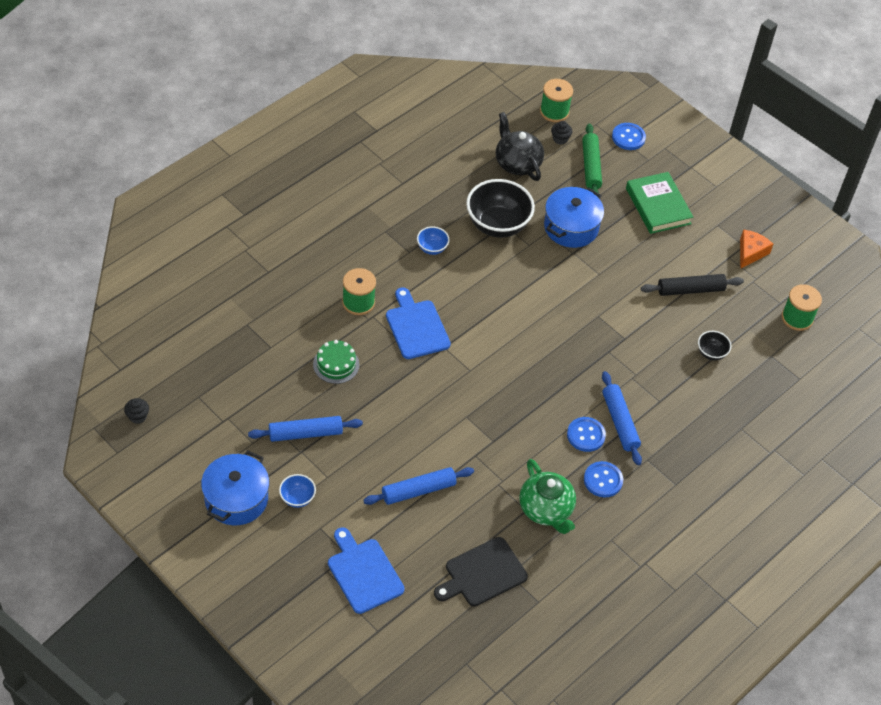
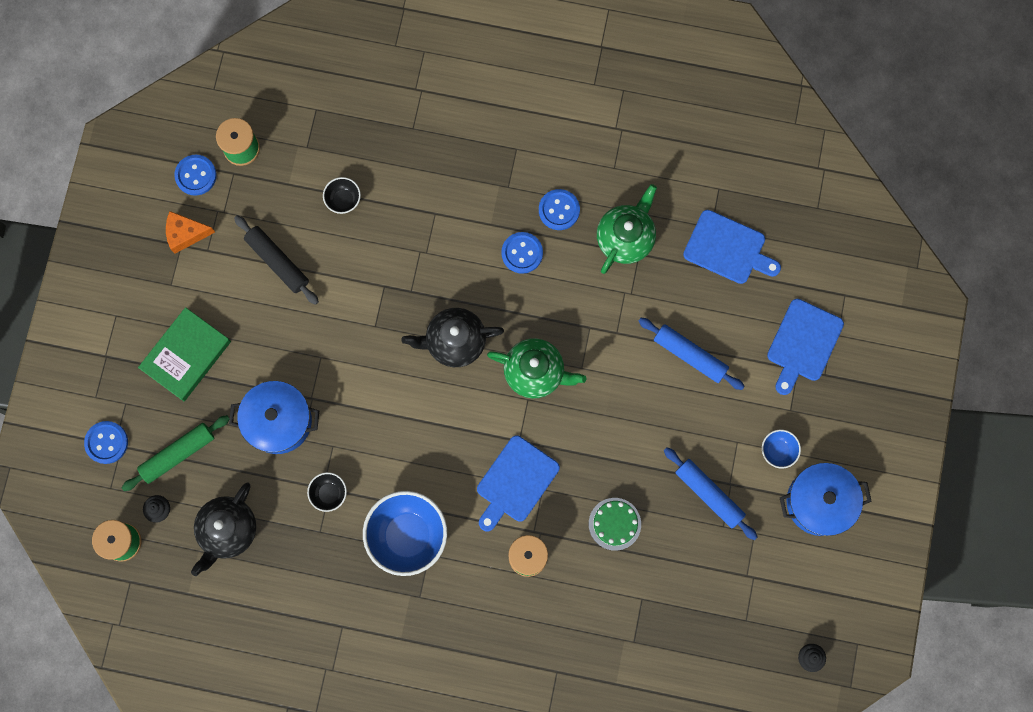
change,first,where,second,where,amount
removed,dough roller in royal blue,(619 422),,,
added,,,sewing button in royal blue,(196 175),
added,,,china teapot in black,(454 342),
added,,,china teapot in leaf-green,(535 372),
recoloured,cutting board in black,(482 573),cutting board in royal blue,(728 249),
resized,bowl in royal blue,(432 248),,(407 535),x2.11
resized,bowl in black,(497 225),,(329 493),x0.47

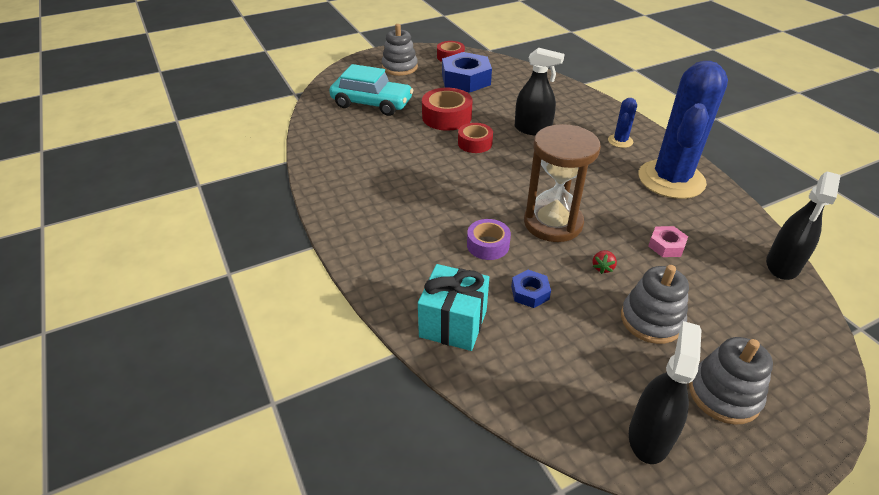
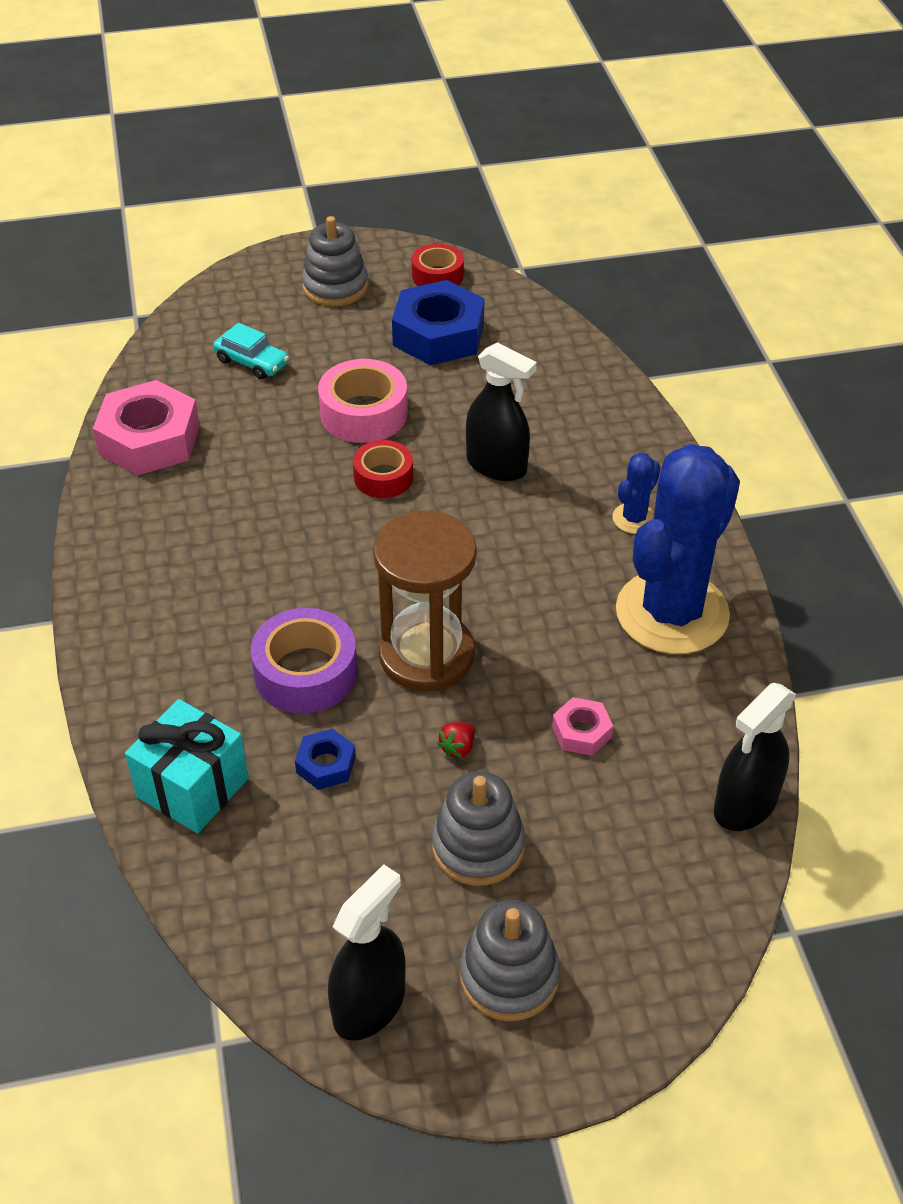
change,first,where,second,where,amount
added,,,hex nut in pink,(149 440),
recoloured,tape in crimson,(446 117),tape in pink,(364 413),
resized,car in teal,(372 104),,(252 362),x0.55
resized,tape in violet,(488 245),,(306 673),x1.53

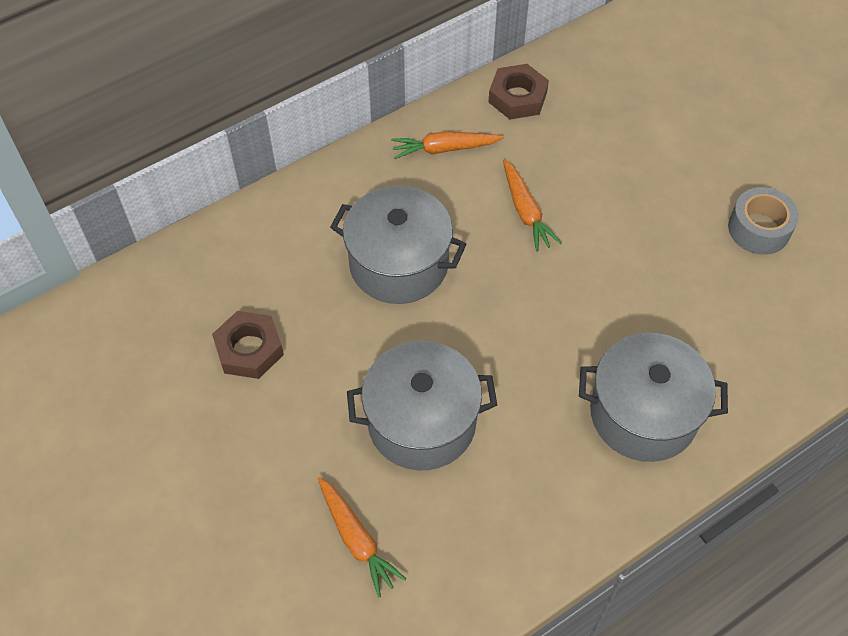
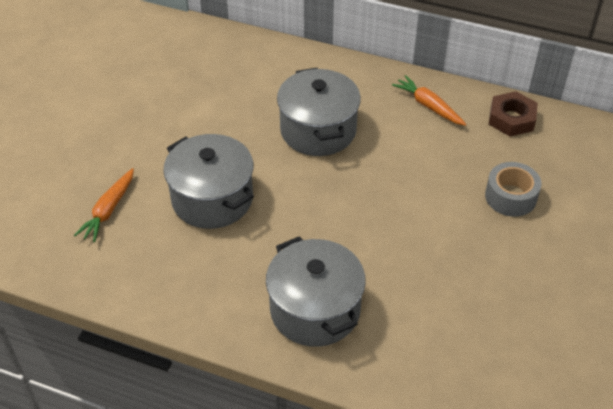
change,first,where,second,where,amount
removed,hex nut in russet,(249 349),,,
removed,toy carrot in orange-coloured,(526 211),,,
moved,tape in grey,(759 229),,(510 197),

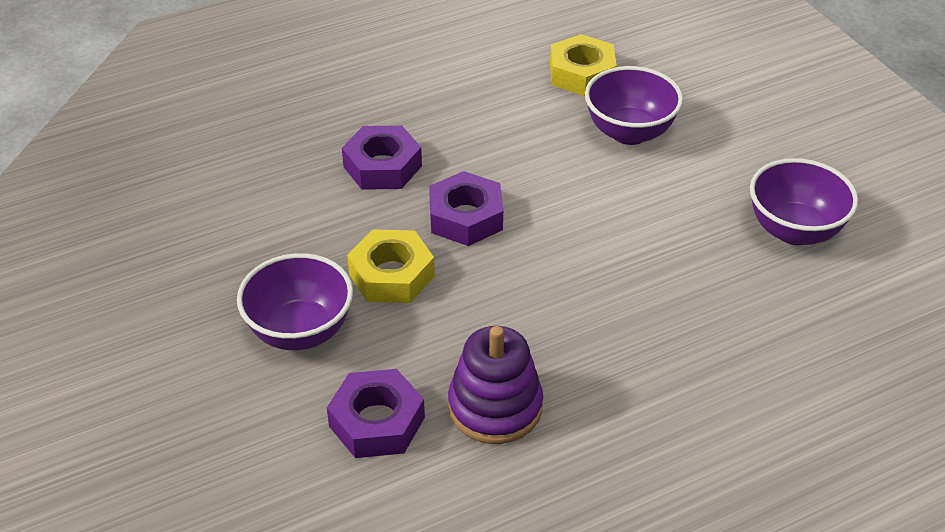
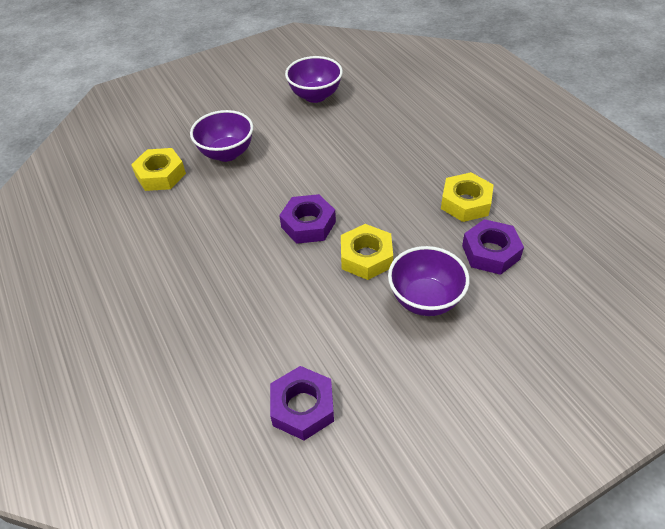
change,first,where,second,where,amount
moved,hex nut in violet,(382 166),,(303 407),
replaced,ring stacker in violet,(495 407),hex nut in yellow,(465 202),

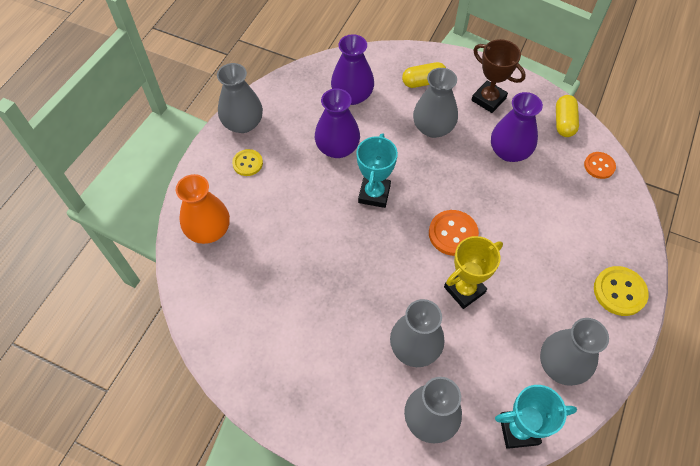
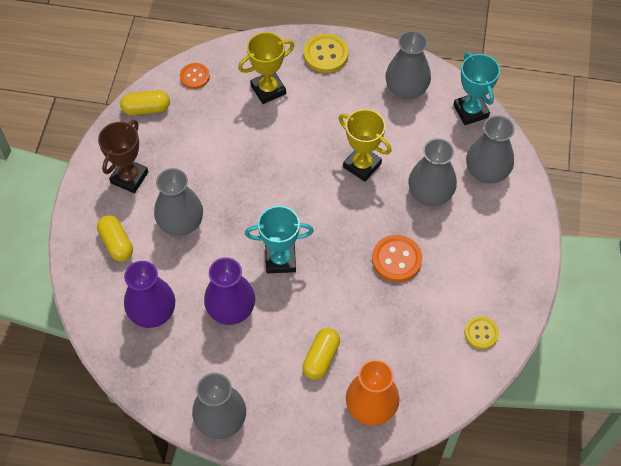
change,first,where,second,where,amount
removed,flower vase in violet,(509 151),,,
added,,,trophy in yellow,(268 89),
added,,,pill in yellow,(321 358),
moved,sewing button in yellow,(247 163),,(481 333),
moved,sewing button in orange-coloured,(453 234),,(396 259),

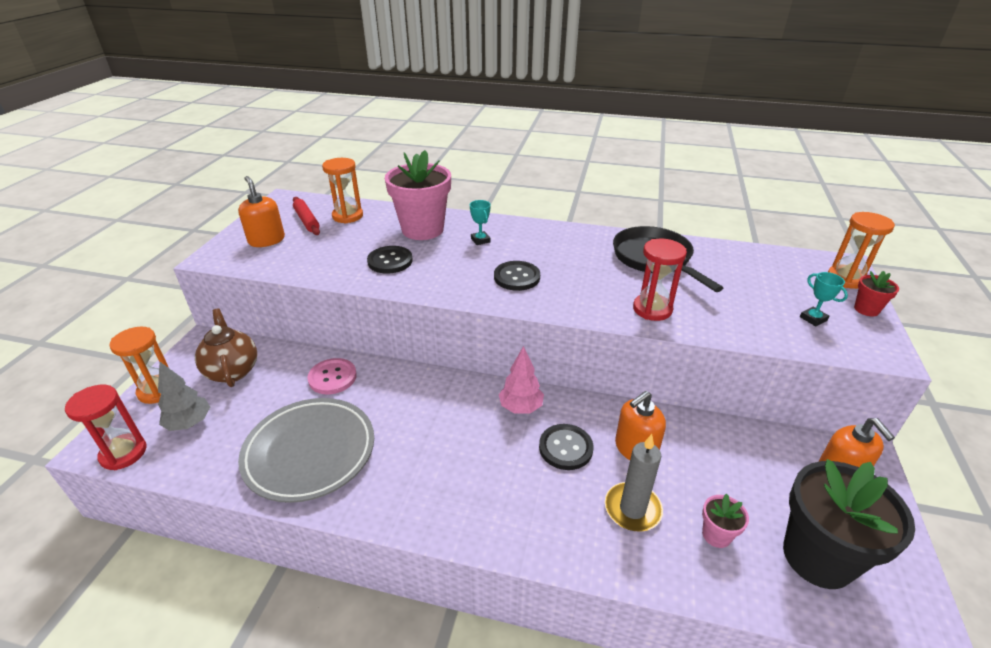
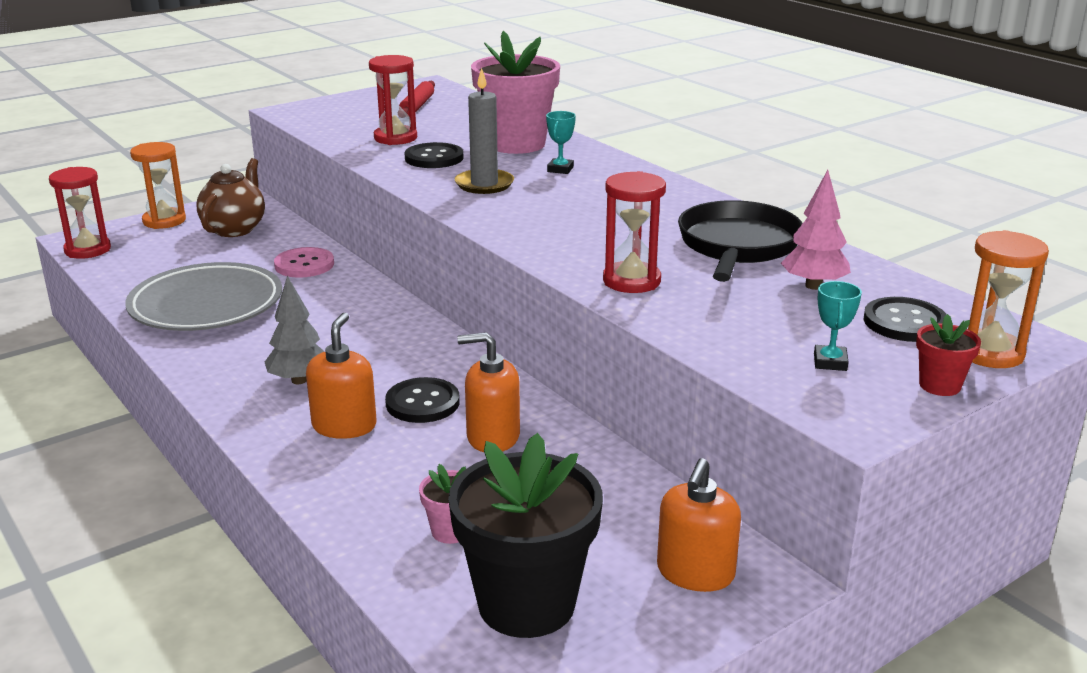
change,first,where,second,where,amount
removed,sand timer in orange-coloured,(347 216),,,
added,,,sand timer in crimson,(395 138),
moved,fir tree in grey,(189 423),,(299 380),
moved,soap dispenser in orange-coloured,(266 240),,(344 426),
moved,sewing button in black,(517 277),,(904 322),
moved,fir tree in pink,(521 407),,(813 286),
moved,wax candle in grey,(632 509),,(484 184),

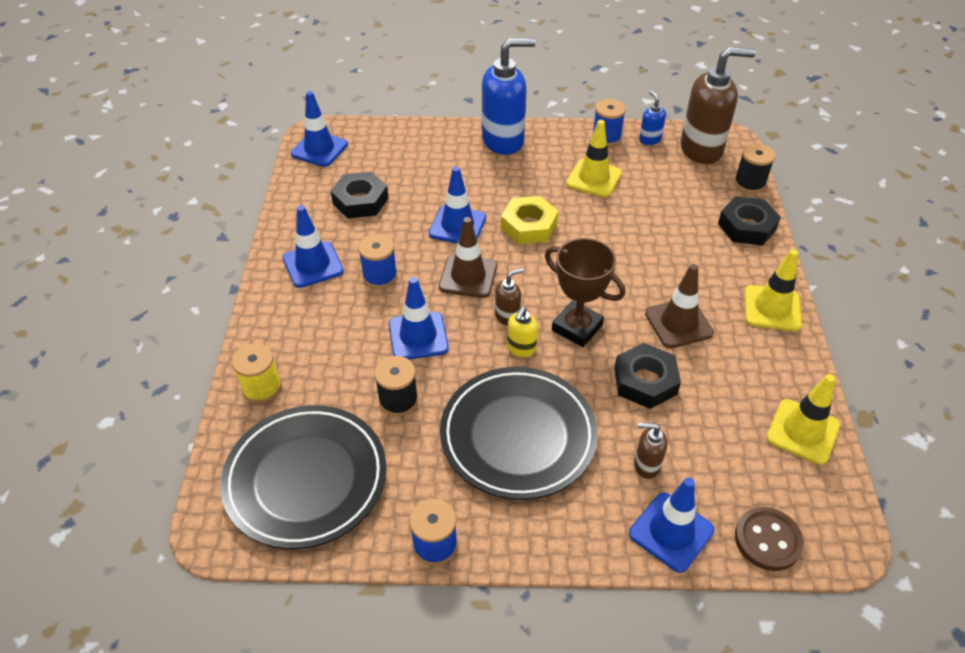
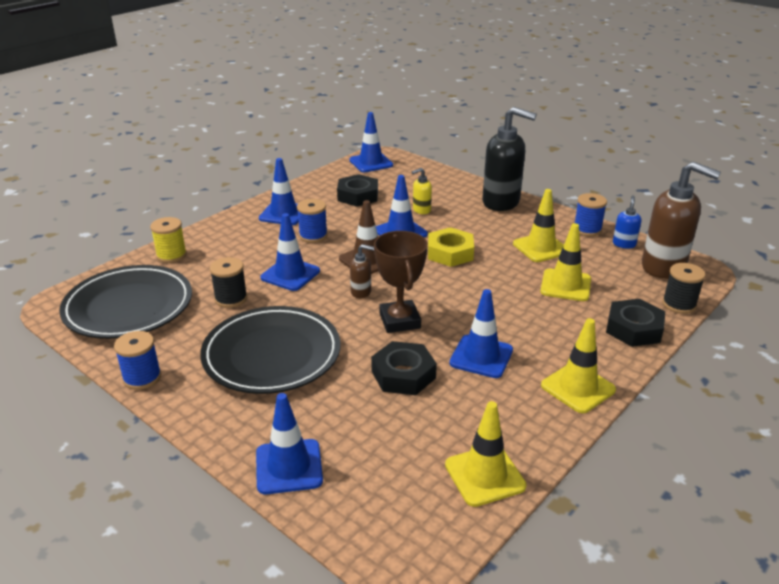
change,first,where,second,where,amount
removed,soap dispenser in russet,(646 465),,,
removed,sewing button in russet,(767 540),,,
added,,,traffic cone in yellow,(565 285),
moved,soap dispenser in yellow,(521 349),,(421 210),
recoloured,soap dispenser in royal blue,(503 141),soap dispenser in black,(501 202),
recoloured,traffic cone in russet,(678 323),traffic cone in royal blue,(481 356),

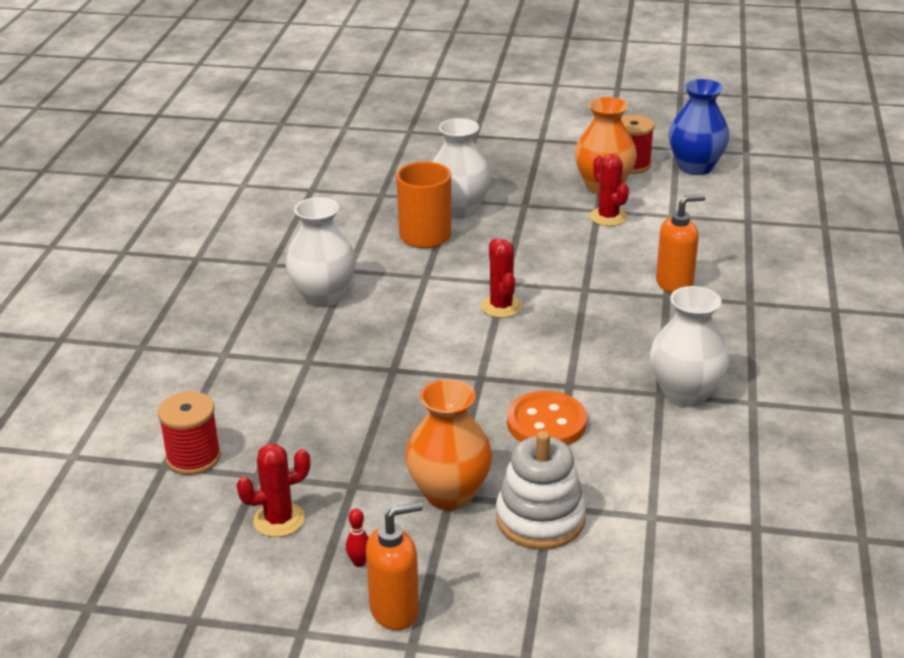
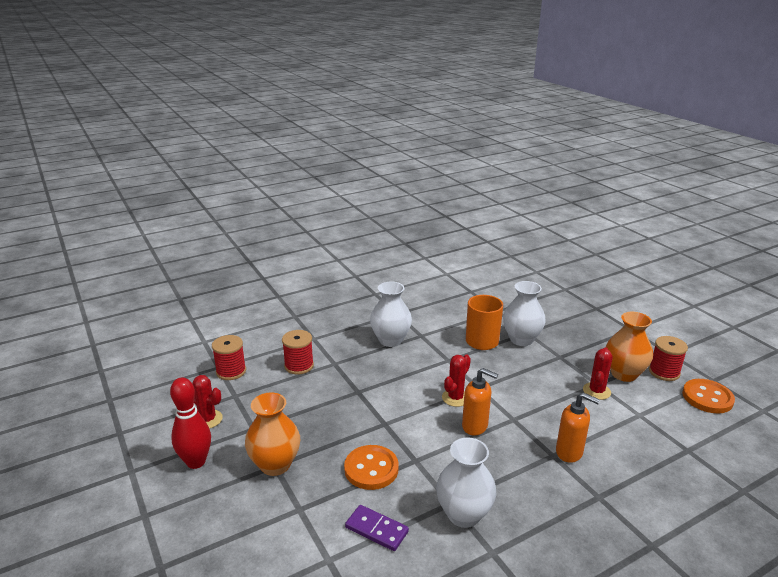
change,first,where,second,where,amount
removed,ring stacker in pure white,(540 519),,,
added,,,bobbin in crimson,(299 366),
added,,,domino piece in violet,(376 529),
moved,soap dispenser in orange-coloured,(395 610),,(475 426),
replaced,flower vase in royal blue,(695 167),sewing button in orange-coloured,(707 398),
resized,skittle in crimson,(359 562),,(196 462),x2.48

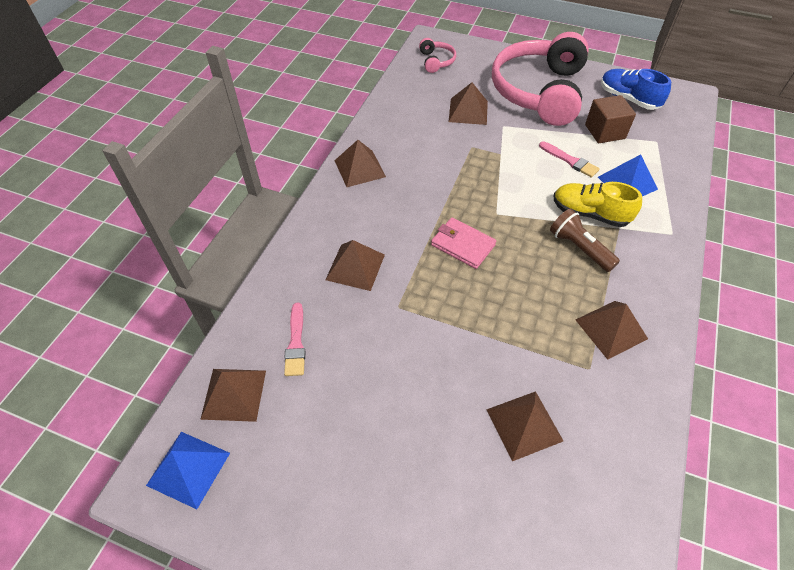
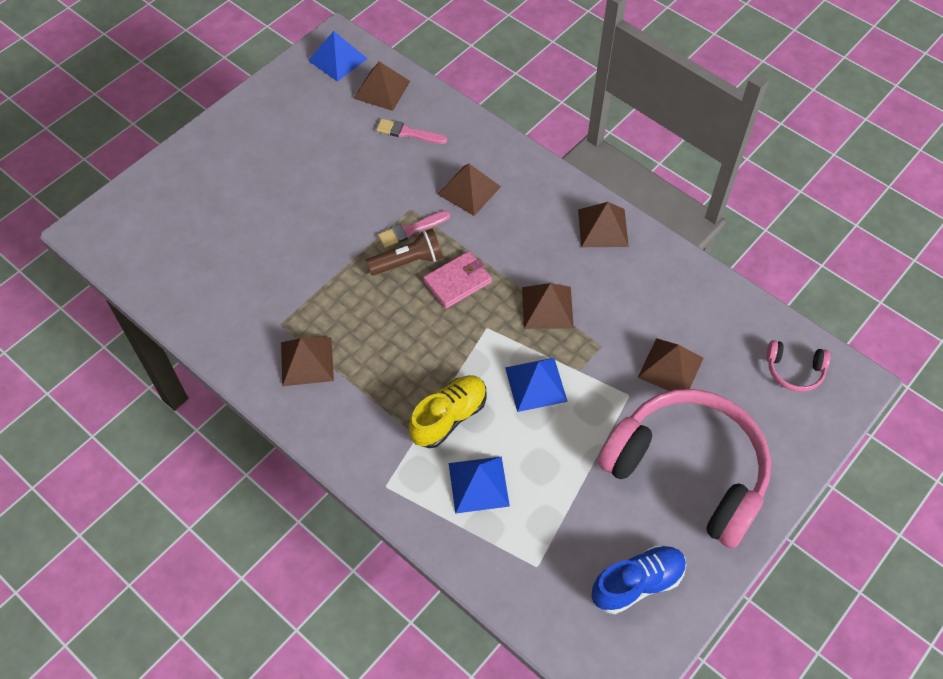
change,first,where,second,where,amount
removed,cube in russet,(604 132),,,
added,,,pyramid in royal blue,(536 384),
moved,pyramid in russet,(524 425),,(547 307),
moved,paint brush in pink,(570 161),,(411 230),
moved,flashlight in russet,(579 248),,(408 262),

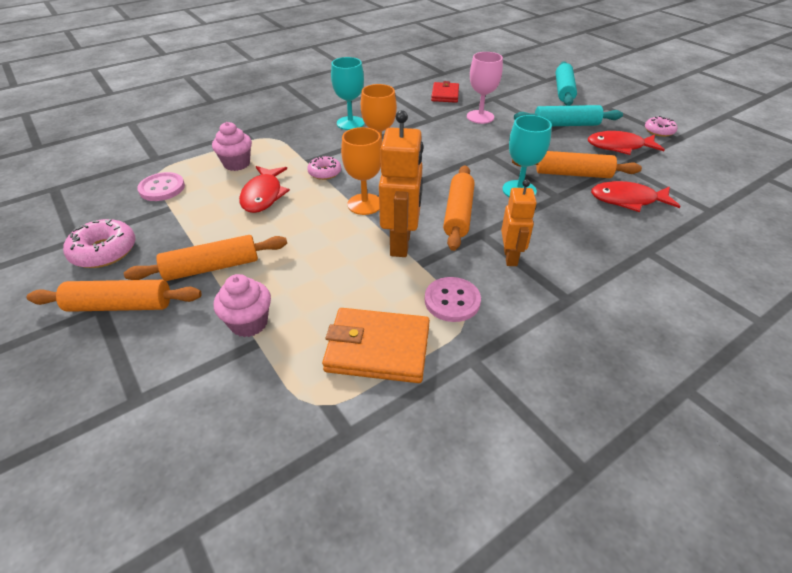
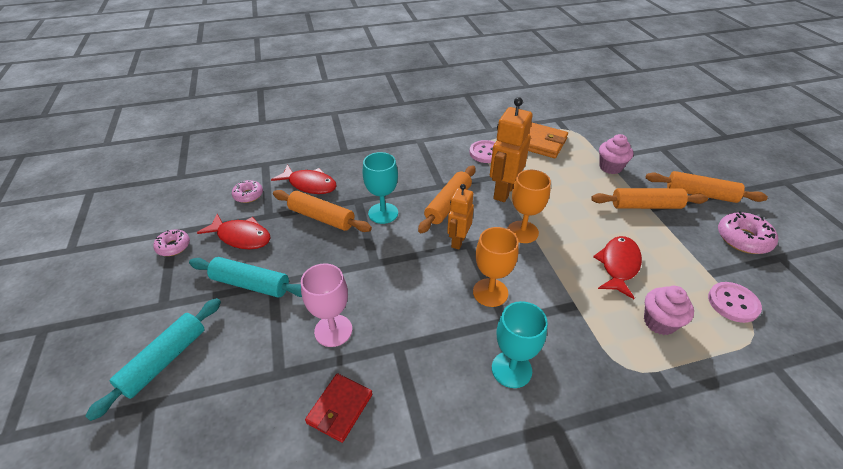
change,first,where,second,where,amount
moved,donut in pink,(324 172),,(248 195),
moved,toy robot in orange-coloured,(510 257),,(458 241),

